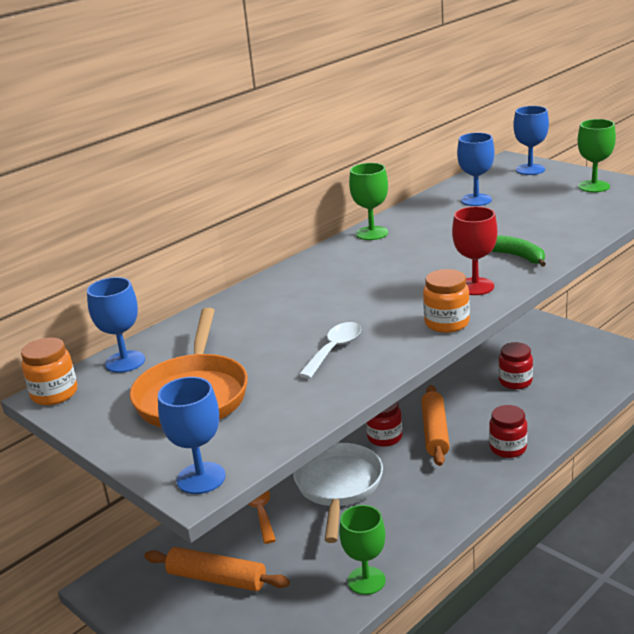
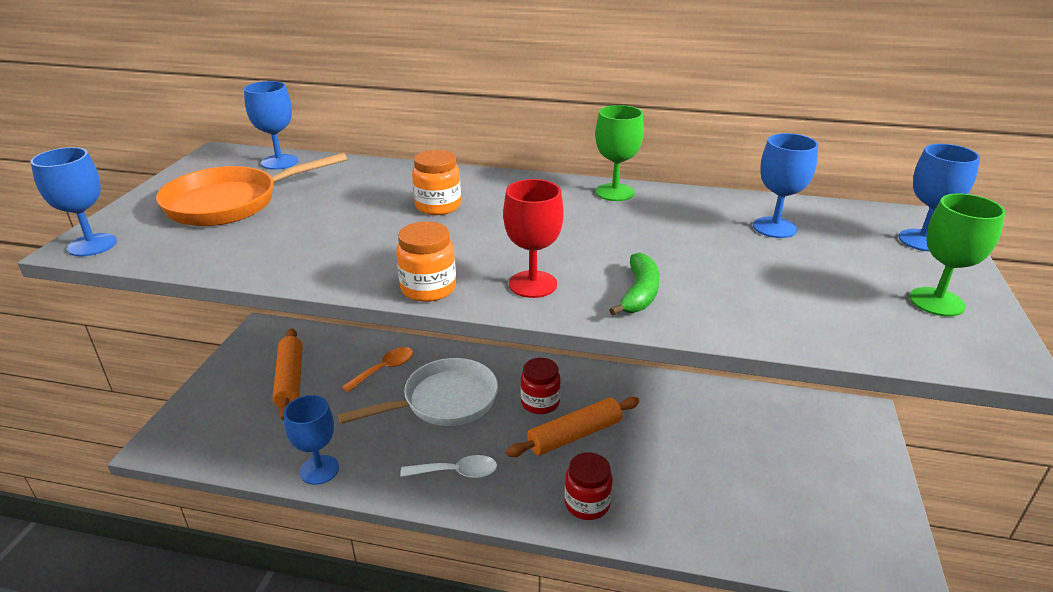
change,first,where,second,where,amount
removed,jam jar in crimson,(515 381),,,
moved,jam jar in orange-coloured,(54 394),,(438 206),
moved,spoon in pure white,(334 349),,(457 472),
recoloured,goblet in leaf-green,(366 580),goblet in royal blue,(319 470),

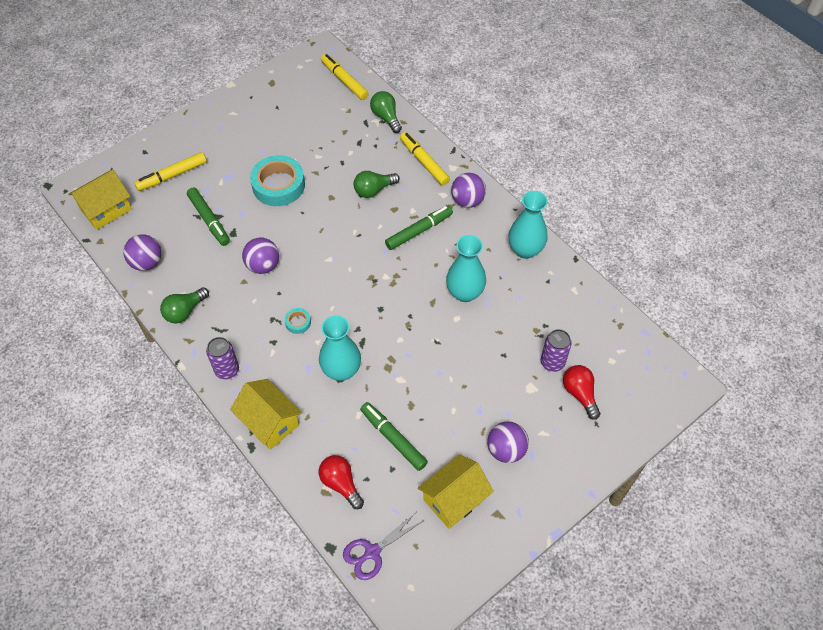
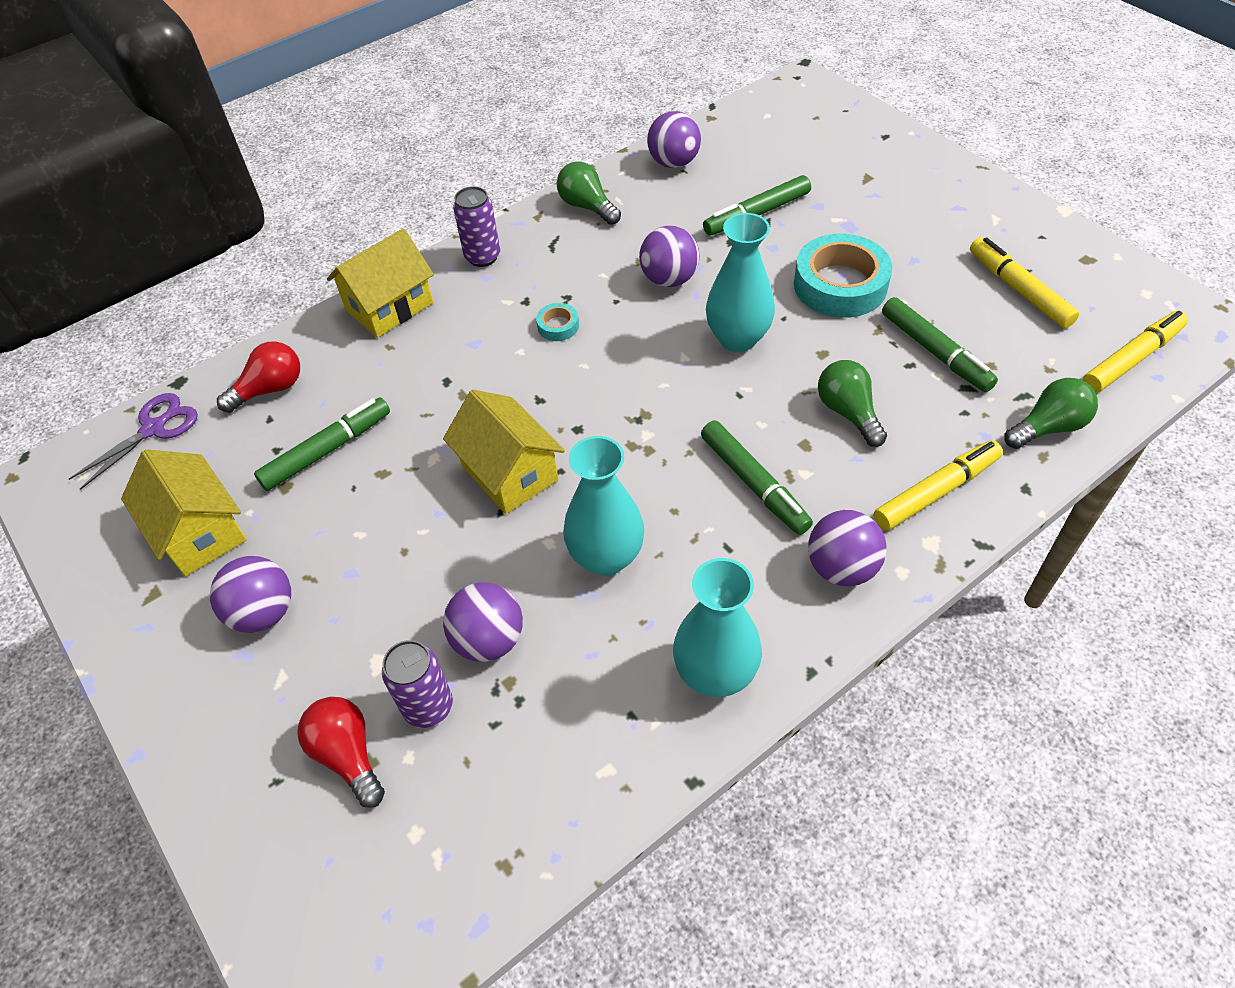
change,first,where,second,where,amount
added,,,play ball in violet,(489 640),
added,,,felt pen in leaf-green,(935 352),
moved,toy house in yellow,(106 209),,(509 473),
moved,felt pen in yellow,(172 175),,(1018 290),
moved,flower vase in teal,(341 370),,(737 338),
turned,scissors in violet,(372 552),,(153 429),75 degrees clockwise
turned,bulb in crimson,(580 394),,(348 755),105 degrees counterclockwise

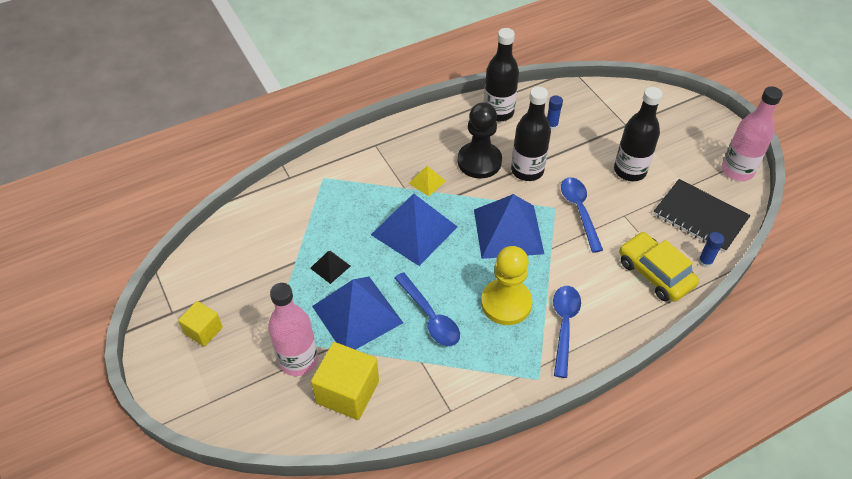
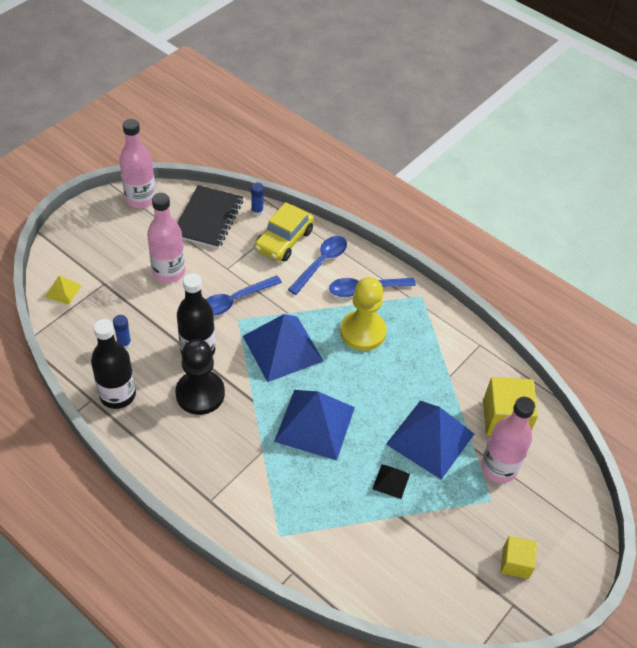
change,first,where,second,where,amount
moved,spoon in royal blue,(430 317),,(321 263),
moved,pyramid in yellow,(427 182),,(63 291),
recoloured,bottle in black,(630 171),bottle in pink,(168 272),

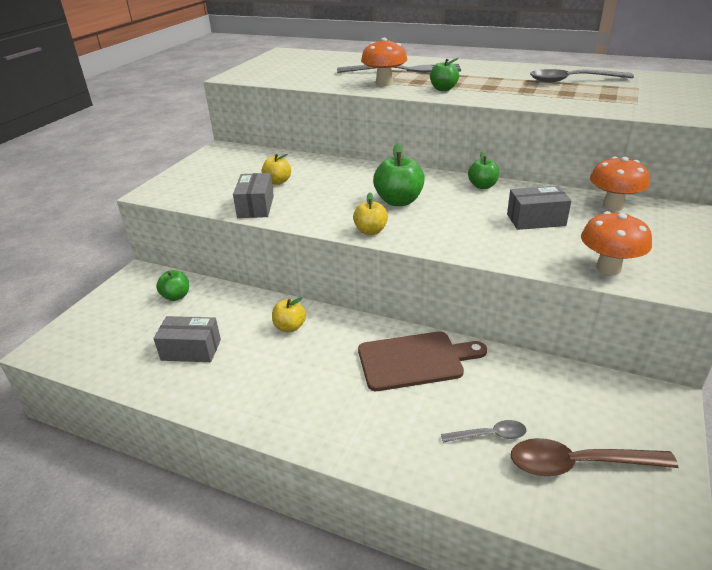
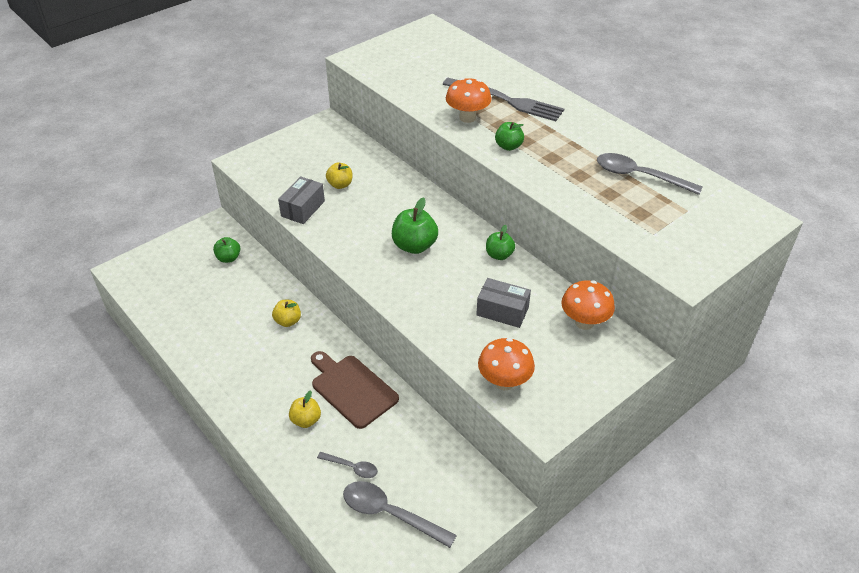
change,first,where,second,where,amount
removed,parcel in grey,(191 350),,,
moved,apple fruit in yellow,(370 231),,(306 420),
recoloured,spoon in russet,(578 464),spoon in grey,(390 514),
turned,cutting board in russet,(415 360),,(352 389),150 degrees counterclockwise

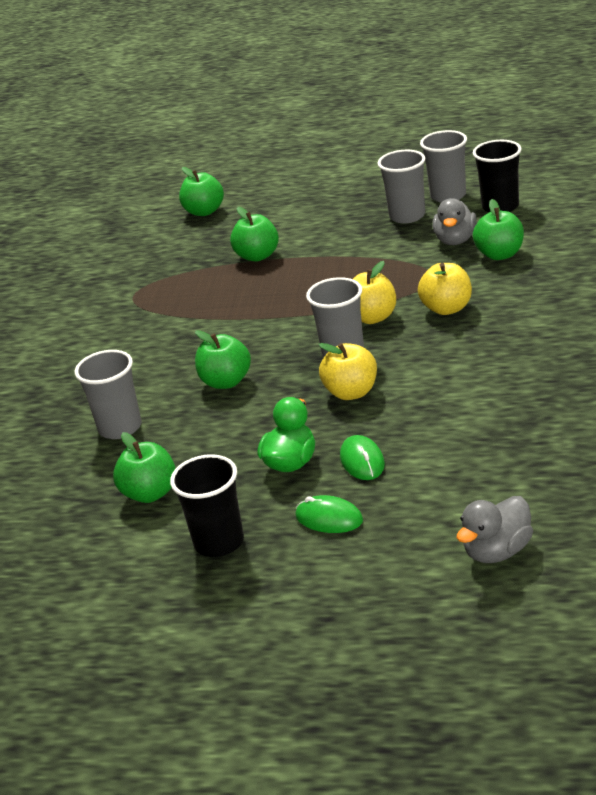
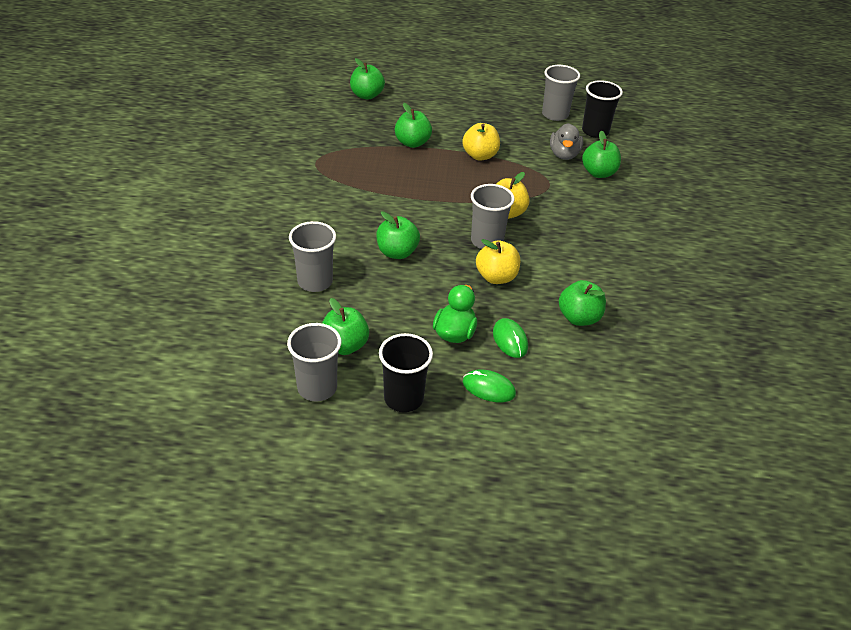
change,first,where,second,where,amount
removed,duck in grey,(497 551),,,
added,,,apple fruit in leaf-green,(579 318),
moved,cup in grey,(407 216),,(317 388),
moved,apple fruit in yellow,(447 308),,(480 155),

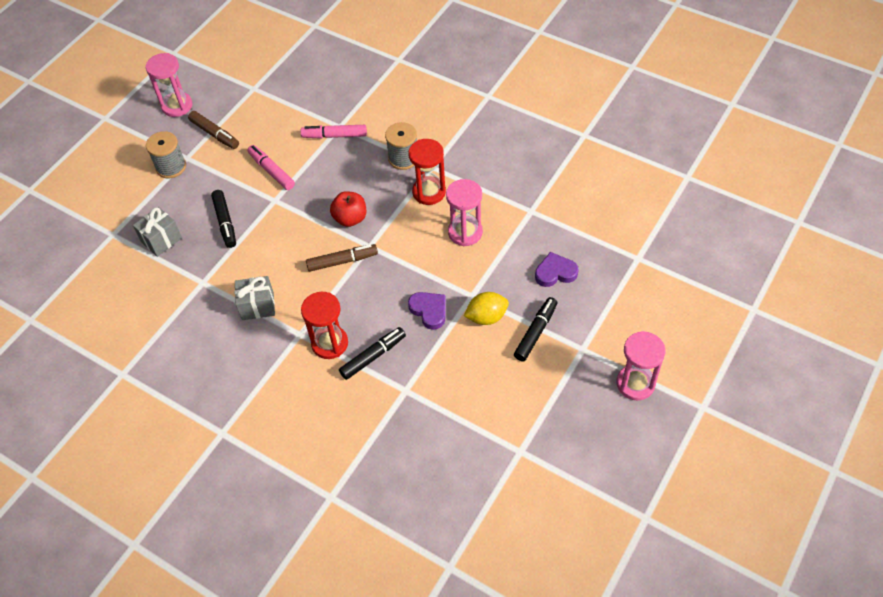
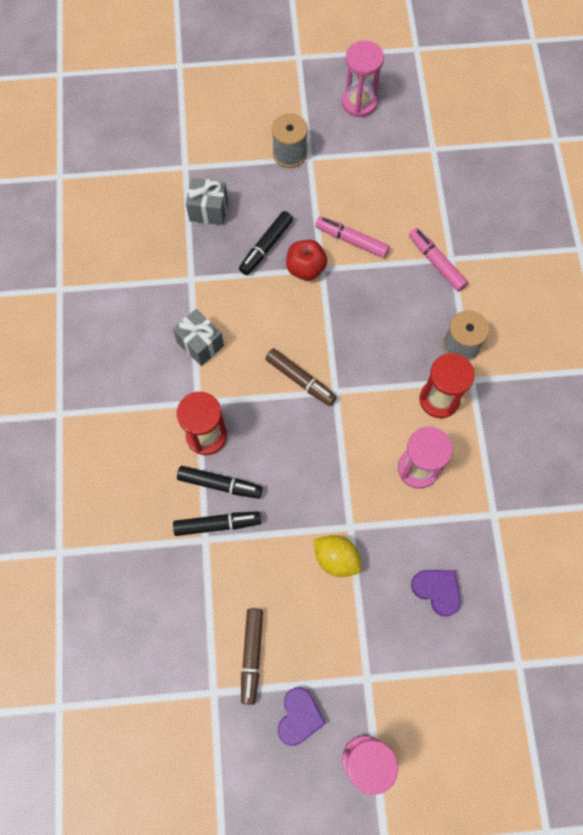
change,first,where,second,where,amount
moved,felt pen in russet,(215 134),,(252 656),
moved,apple fruit in crimson,(350 218),,(305 268),
moved,heart shape in violet,(429 311),,(299 716),
moved,felt pen in black,(535 332),,(217 524),
turned,felt pen in pink,(271 171),,(351 240),75 degrees counterclockwise

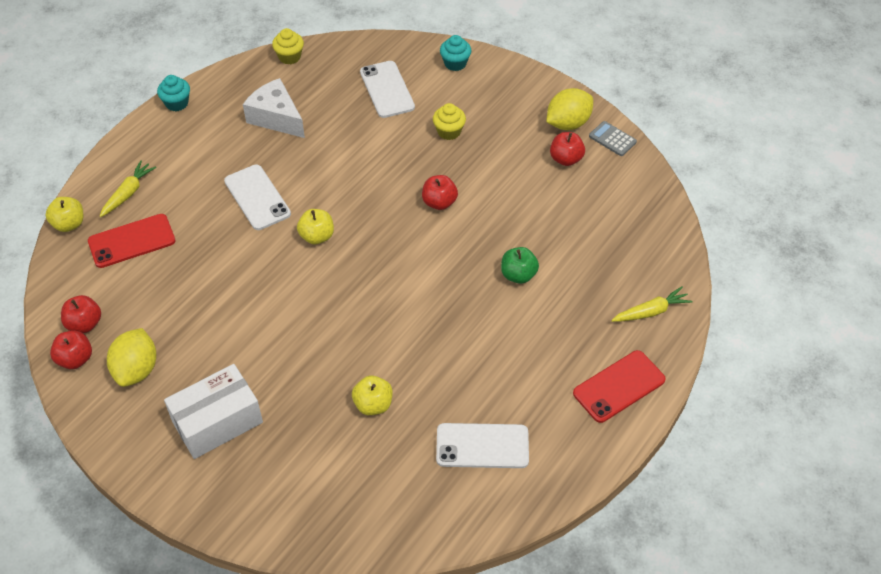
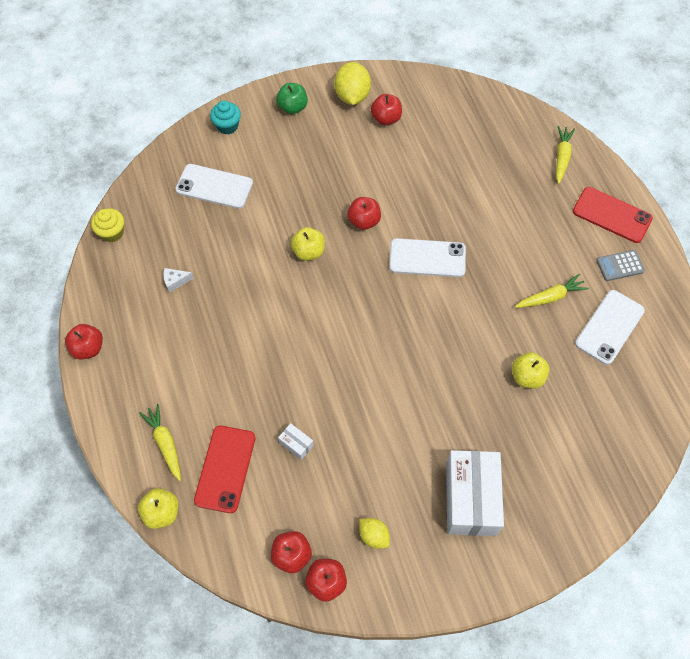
change,first,where,second,where,amount
removed,cupcake in yellow,(449 132),,,
added,,,parcel in pure white,(296 444),
added,,,toy carrot in yellow,(550 297),
moved,phone in pure white,(257 197),,(427 258),
moved,apple fruit in yellow,(317 236),,(308 252),
moved,apple fruit in leaf-green,(518 275),,(292 107),
moved,calculator in grey,(612 139),,(620 266),
replaced,cupcake in teal,(177 103),apple fruit in crimson,(88 348),
turned,phone in crimson,(619 386),,(612 215),60 degrees counterclockwise
resized,toy lemon in yellow,(136 369),,(373 536),x0.57
resized,piece of cheese in pure white,(276 118),,(175 281),x0.44

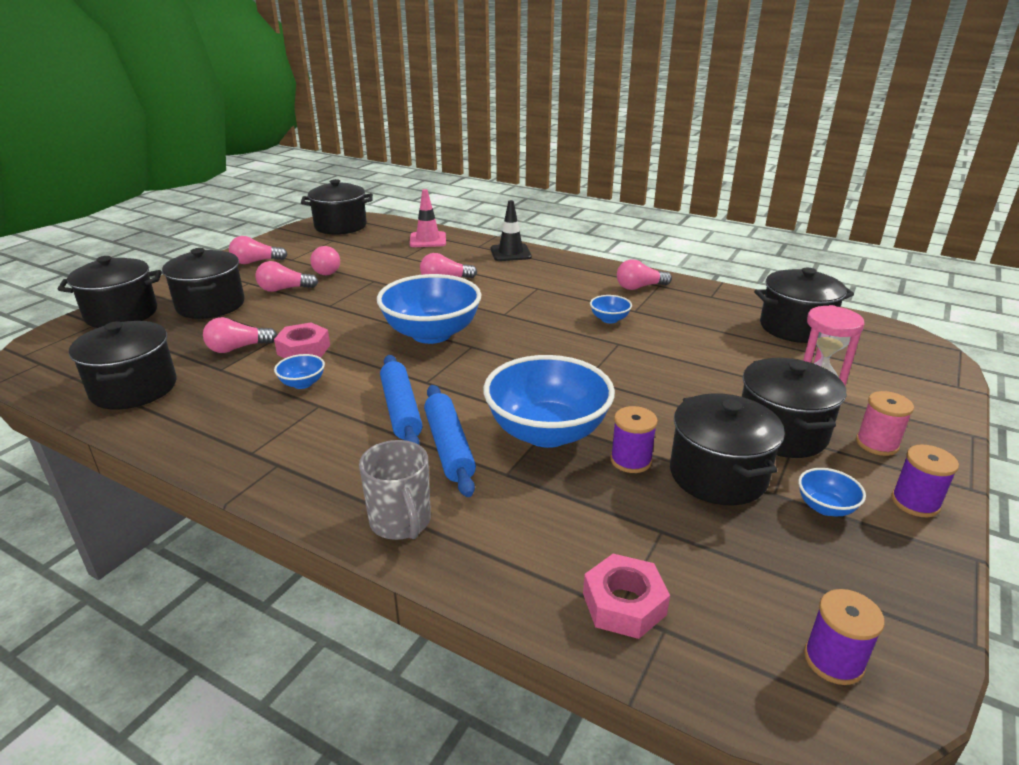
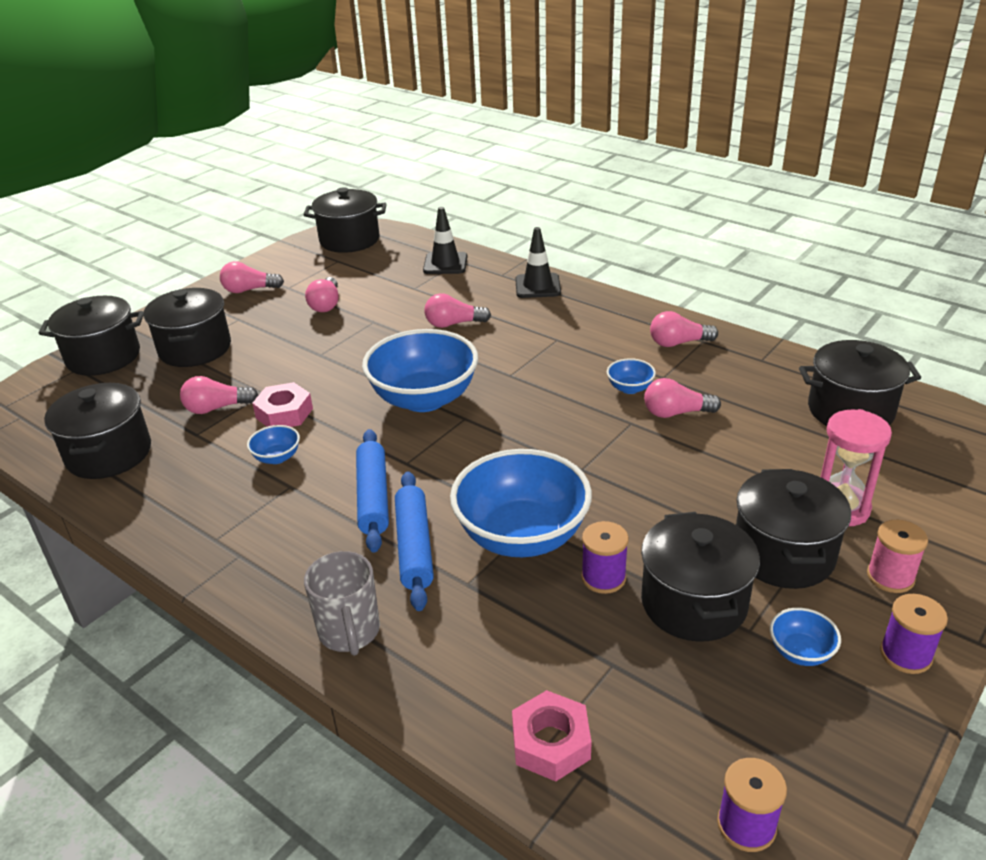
change,first,where,second,where,amount
moved,bulb in pink,(284 289),,(676 413),
recoloured,traffic cone in pink,(428 240),traffic cone in black,(445 264),

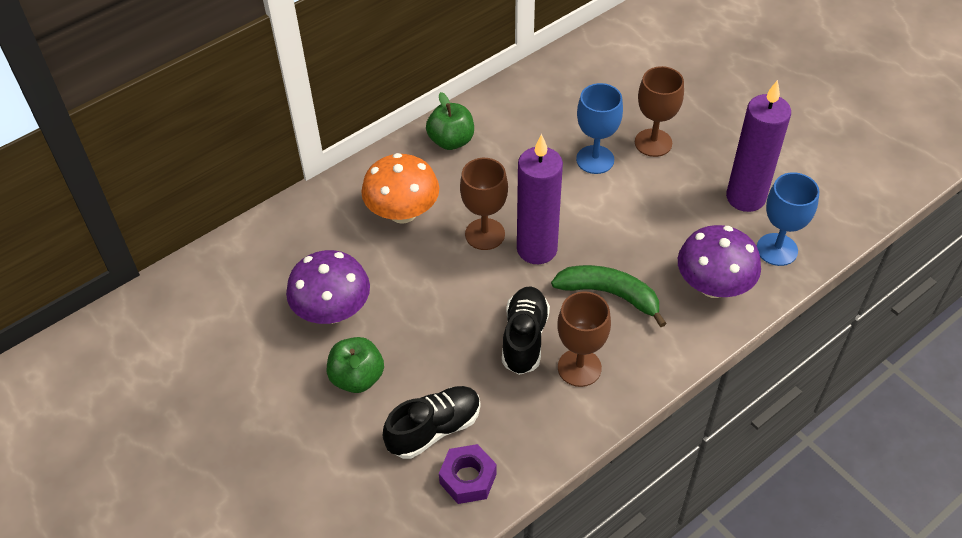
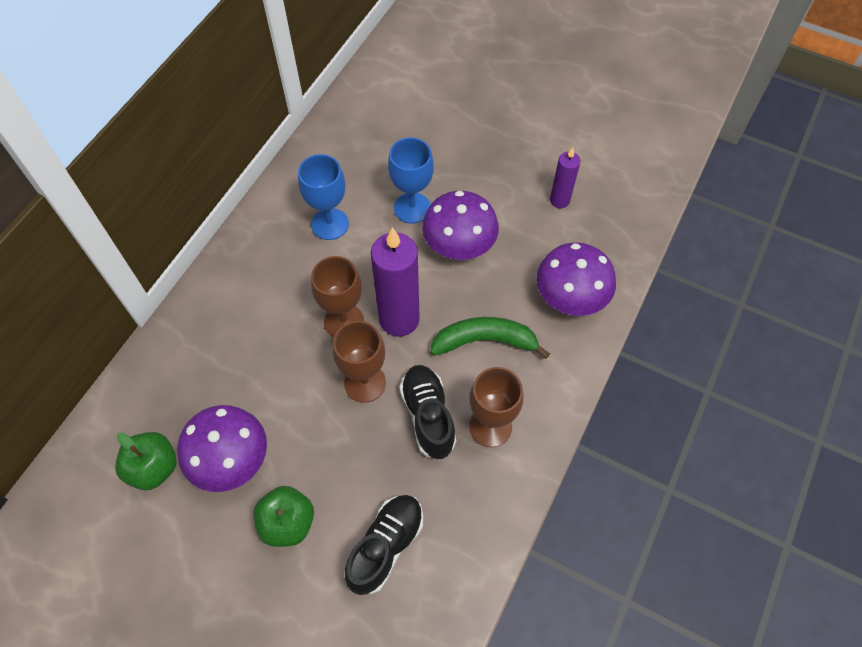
change,first,where,second,where,amount
removed,toadstool in orange-coloured,(403 212),,,
removed,hex nut in violet,(468 478),,,
added,,,toadstool in violet,(459 246),
moved,apple fruit in leaf-green,(451 141),,(154 468),
moved,goblet in russet,(653 143),,(365 383),
moved,goblet in royal blue,(777 249),,(330 224),
resized,wax candle in violet,(745 197),,(559 200),x0.55

